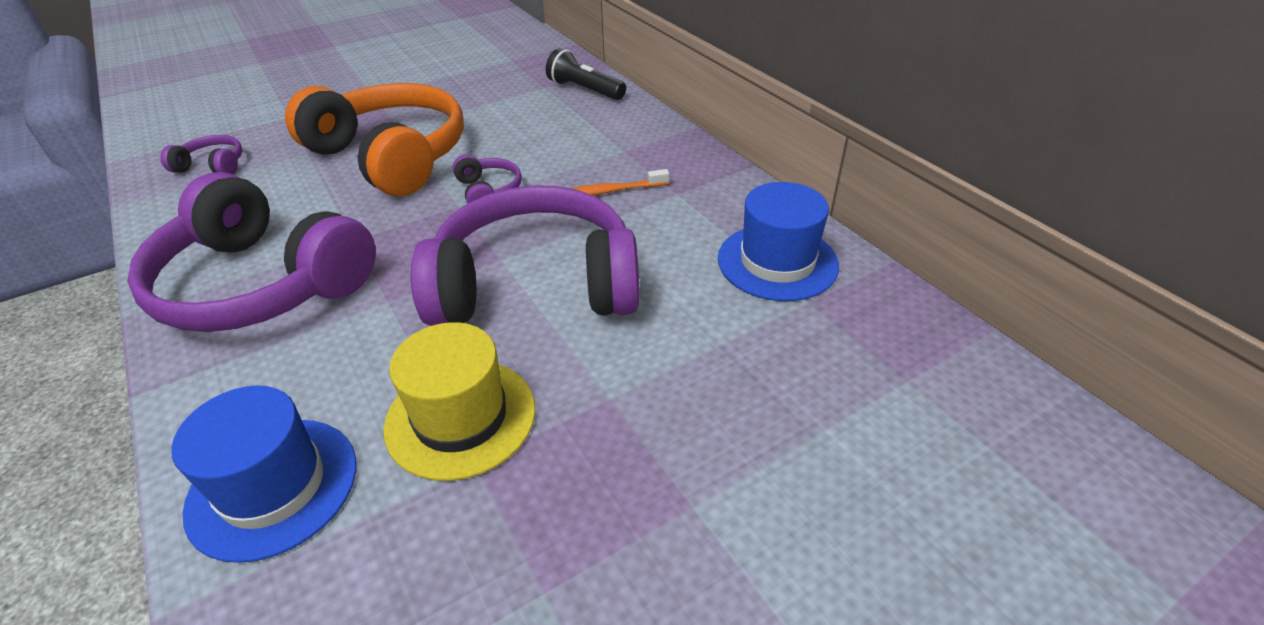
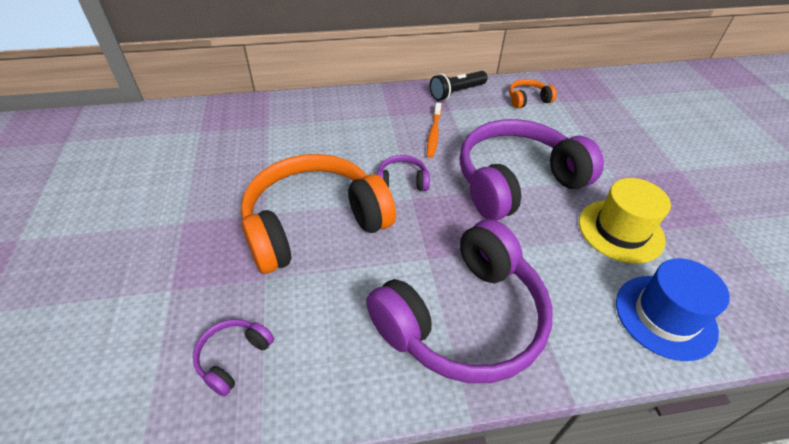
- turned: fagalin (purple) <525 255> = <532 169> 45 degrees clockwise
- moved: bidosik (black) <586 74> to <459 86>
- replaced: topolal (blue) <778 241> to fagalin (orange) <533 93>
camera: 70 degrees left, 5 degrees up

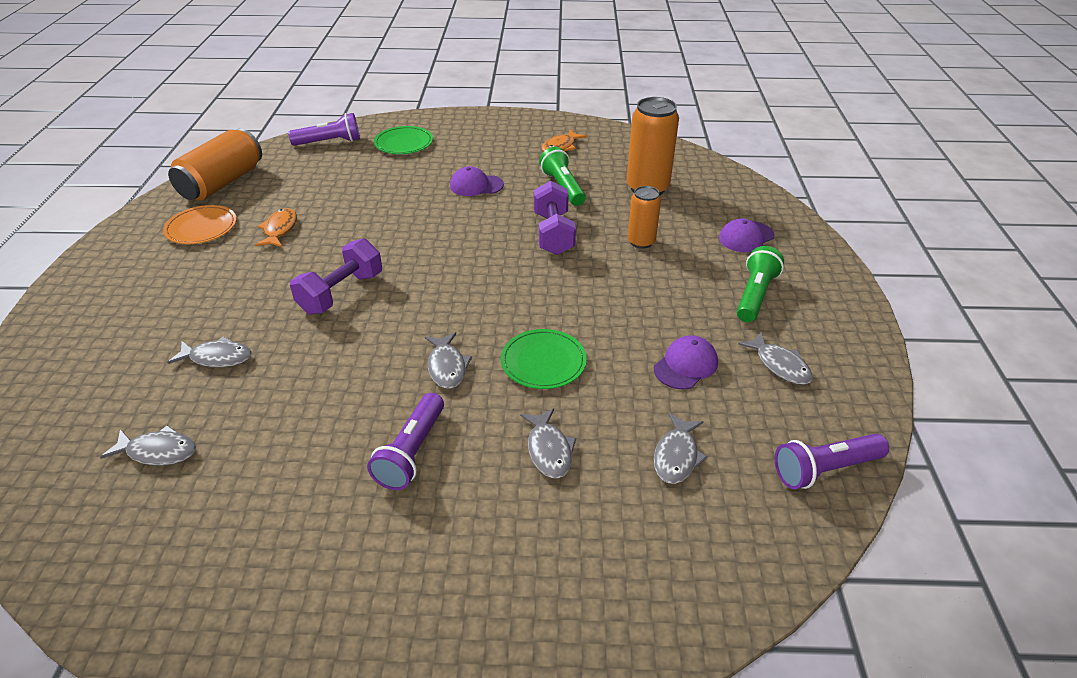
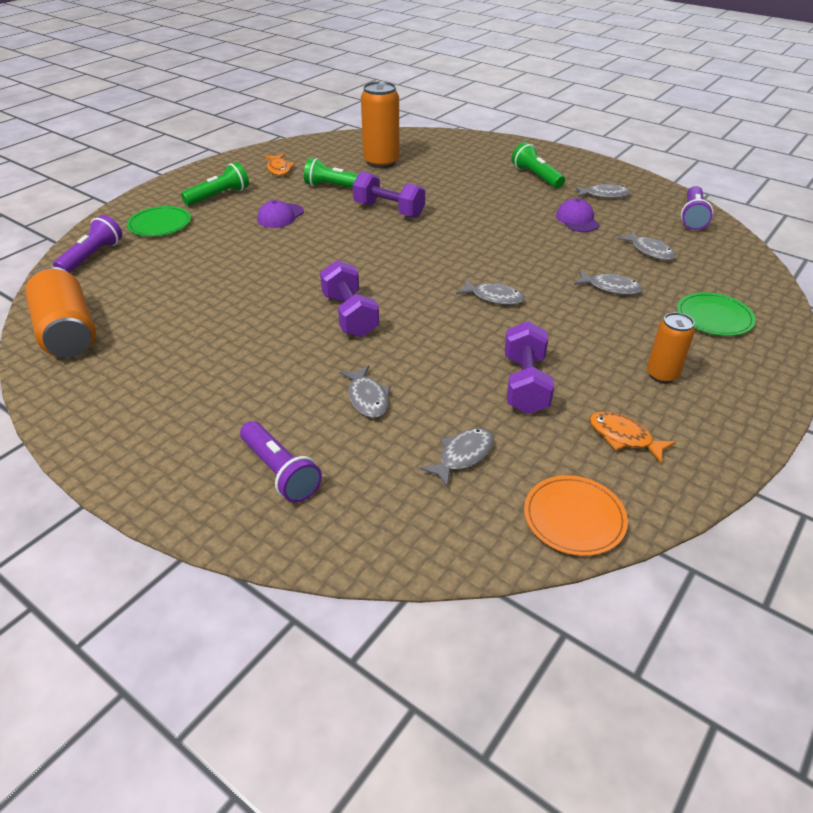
- moved: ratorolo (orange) <200 224> to <576 515>
- turned: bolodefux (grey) <209 352> = <365 391> 120 degrees clockwise
- moved: bolodefux (orange) <276 227> to <632 437>
- moved: bidosik (purple) <405 441> to <281 462>
- moved: ratorolo (green) <543 359> to <716 314>
- moved: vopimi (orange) <644 217> to <671 347>
- removed: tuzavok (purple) <747 235>
- added: bidosik (green) <215 184>
- added: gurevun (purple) <529 367>
camera: 55 degrees left, 0 degrees up

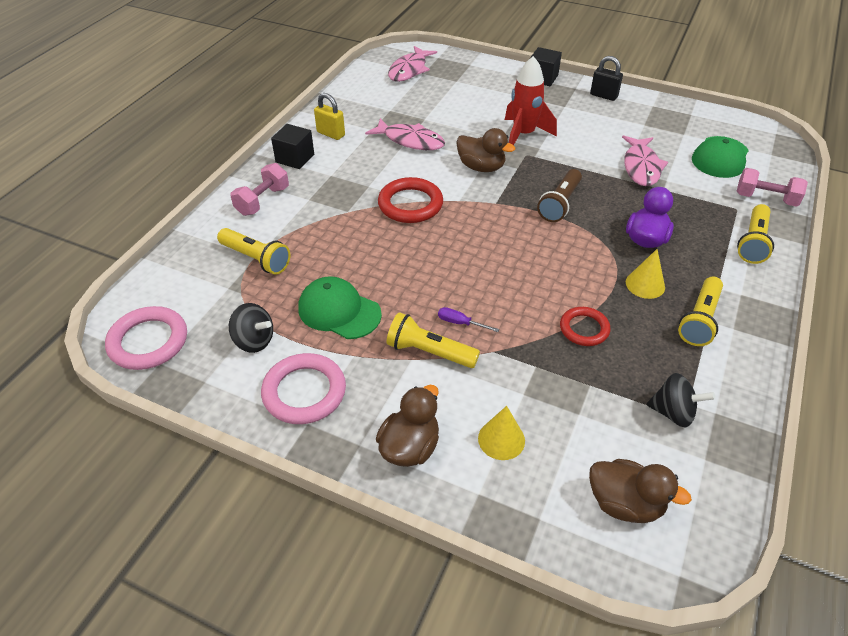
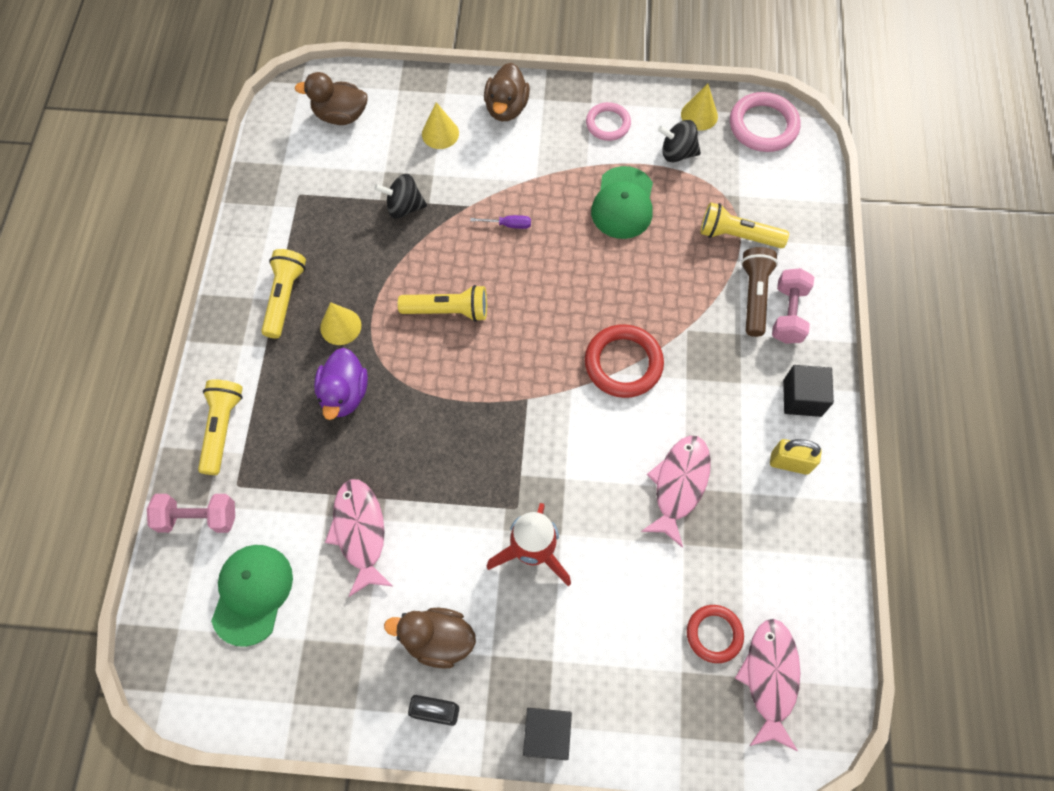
- resized: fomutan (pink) <303 388> = <608 121> x0.64
- turned: tuzavok (green) <340 307> = <622 202> 90 degrees clockwise
- turned: bolodefux (pink) <405 134> = <676 492> 105 degrees clockwise
- moved: bidosik (yellow) <433 340> to <442 303>
- moved: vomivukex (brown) <485 150> to <430 638>
- moved: bidosik (brown) <559 195> to <759 292>
- moved: fomutan (red) <585 326> to <715 634>
- moved: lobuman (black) <680 400> to <400 196>
- added: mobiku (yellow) <699 106>
camera: 160 degrees right, 20 degrees up

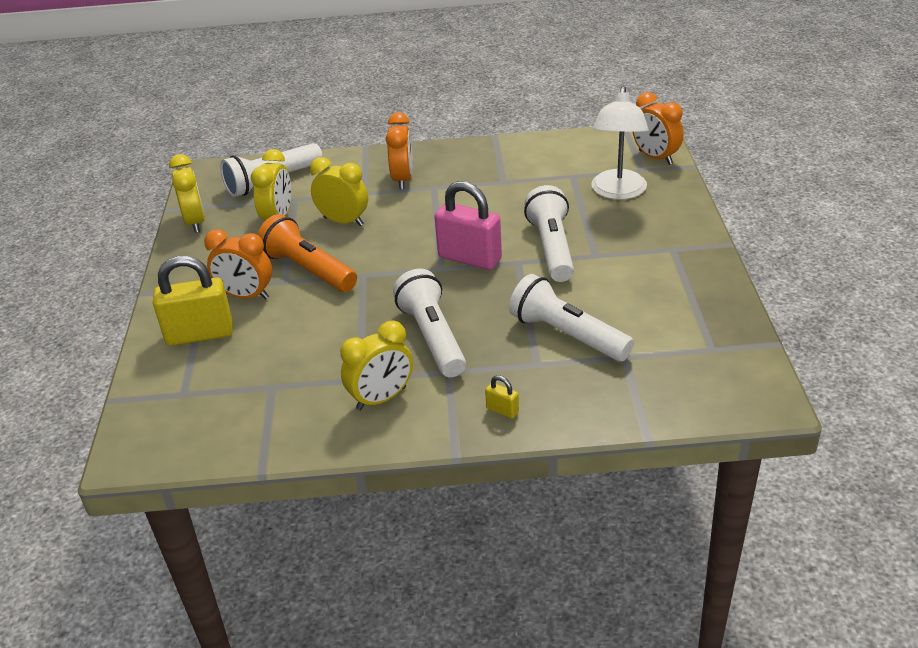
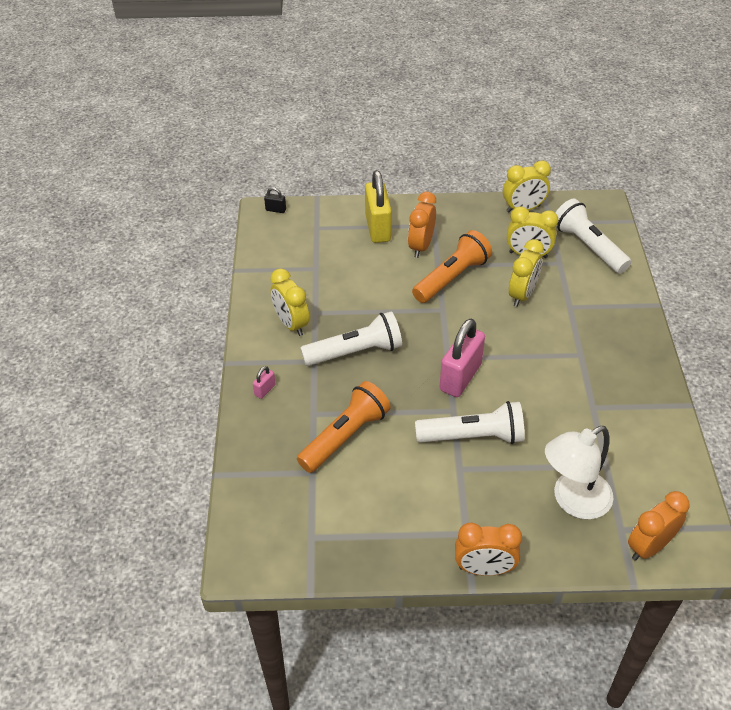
- moved: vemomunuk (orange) <399 151> to <488 549>
- recoloured: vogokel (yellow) <502 397> to vogokel (pink) <264 382>
- recoloured: bidosik (white) <571 318> to bidosik (orange) <344 427>
- turned: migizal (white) <620 143> = <579 472> 45 degrees counterclockwise
- added: vogokel (black) <275 200>
camera: 90 degrees right, 10 degrees up

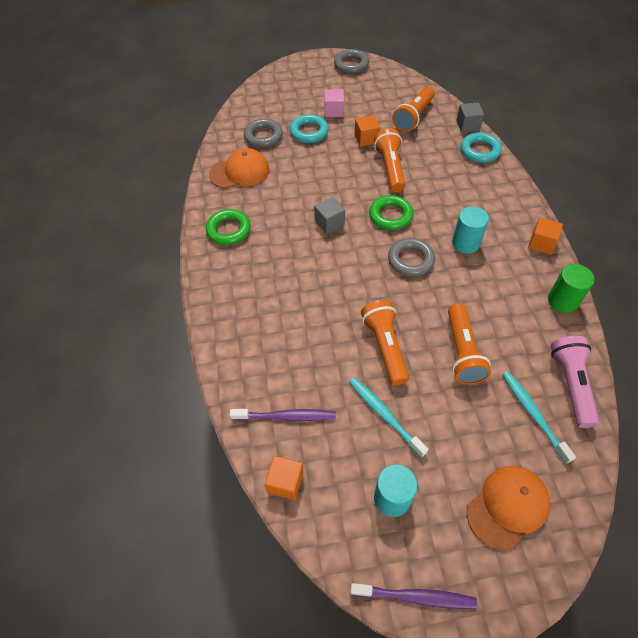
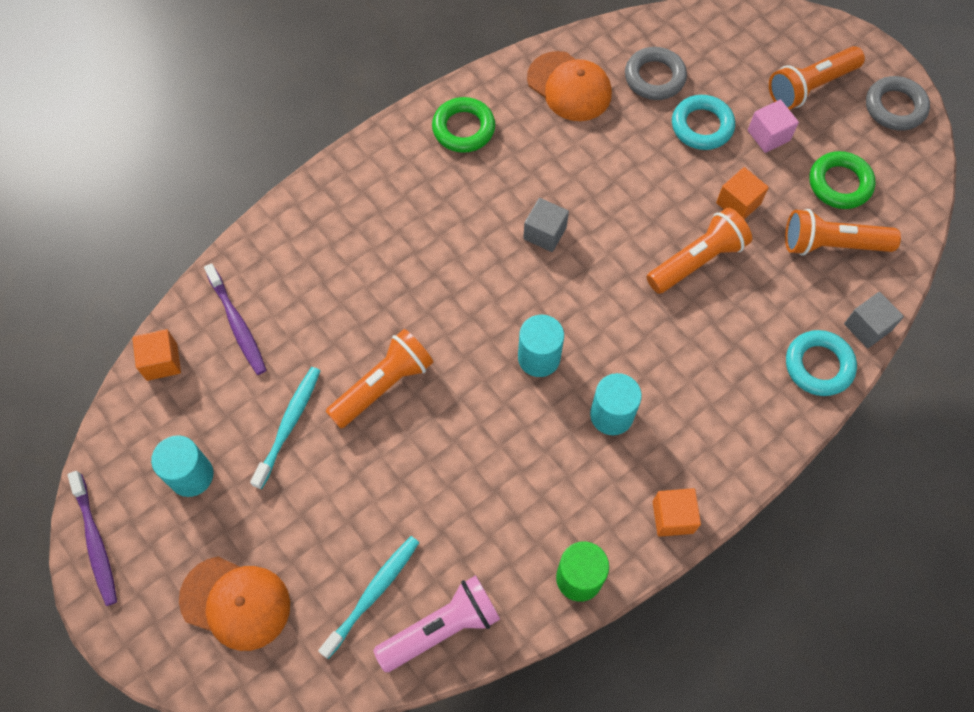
- moved: fomutan (green) <391 212> to <843 180>
- replaced: fomutan (grey) <411 257> to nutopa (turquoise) <541 346>
- moved: bidosik (orange) <469 344> to <817 78>
camera: 60 degrees right, 10 degrees up

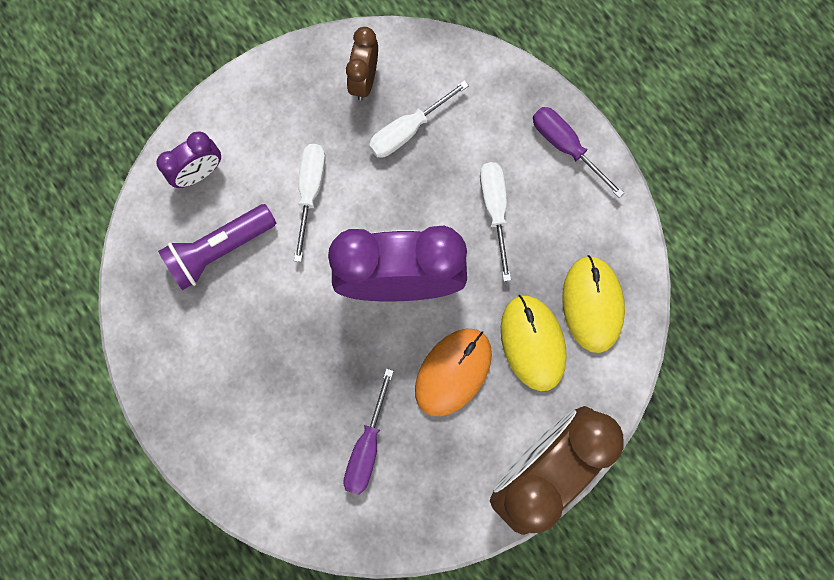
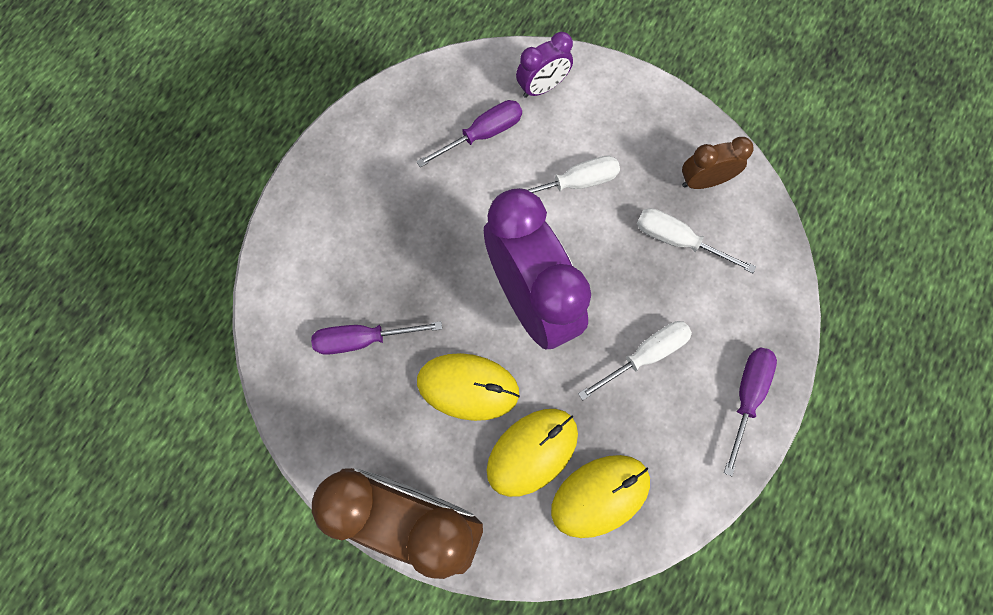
- turned: vemomunuk (purple) <188 159> = <544 65> 60 degrees counterclockwise
- replaced: bidosik (purple) <217 247> to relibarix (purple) <469 133>
- recoloured: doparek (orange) <453 373> to doparek (yellow) <468 387>
camera: 65 degrees right, 5 degrees down

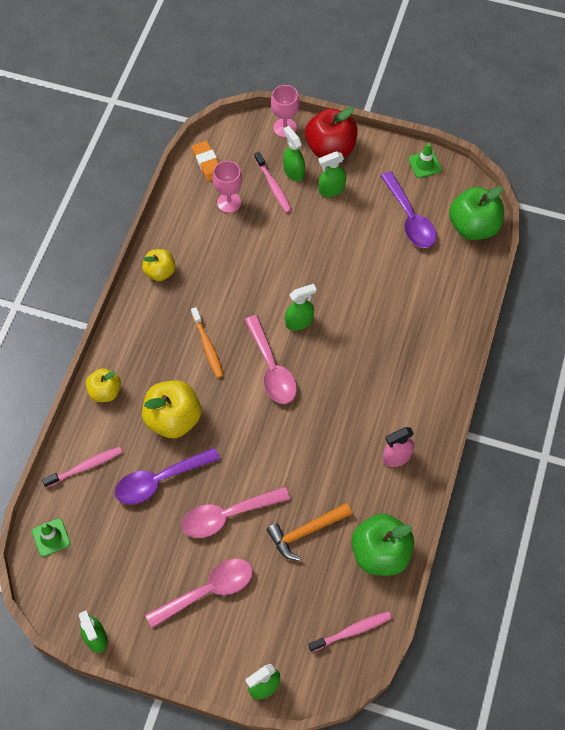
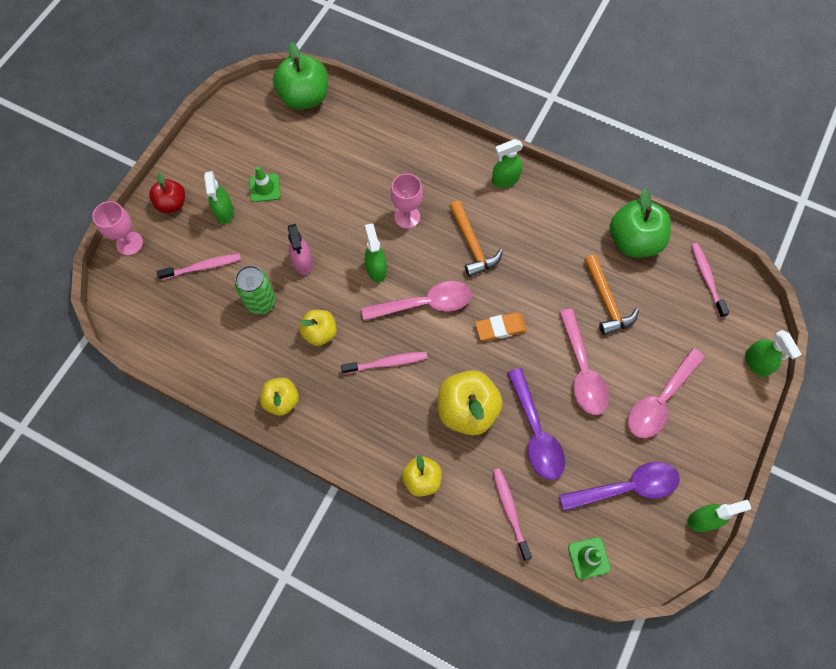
- turned: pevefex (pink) <199 593> = <666 393> 120 degrees counterclockwise
- recoloured: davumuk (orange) <207 342> to davumuk (pink) <384 363>
- moved: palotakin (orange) <205 161> to <501 326>
- moved: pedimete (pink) <227 187> to <406 201>
- moved: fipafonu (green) <294 153> to <507 163>
- resized: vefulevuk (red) <331 132> = <167 193> x0.60
- moved: pevefex (purple) <409 209> to <619 486>
- moved: fipafonu (pink) <398 447> to <300 249>
- moved: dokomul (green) <425 160> to <265 184>
- added: vopimi (green) <255 290>
- added: vefulevuk (yellow) <318 328>
- added: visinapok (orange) <476 239>
camera: 80 degrees left, 5 degrees up

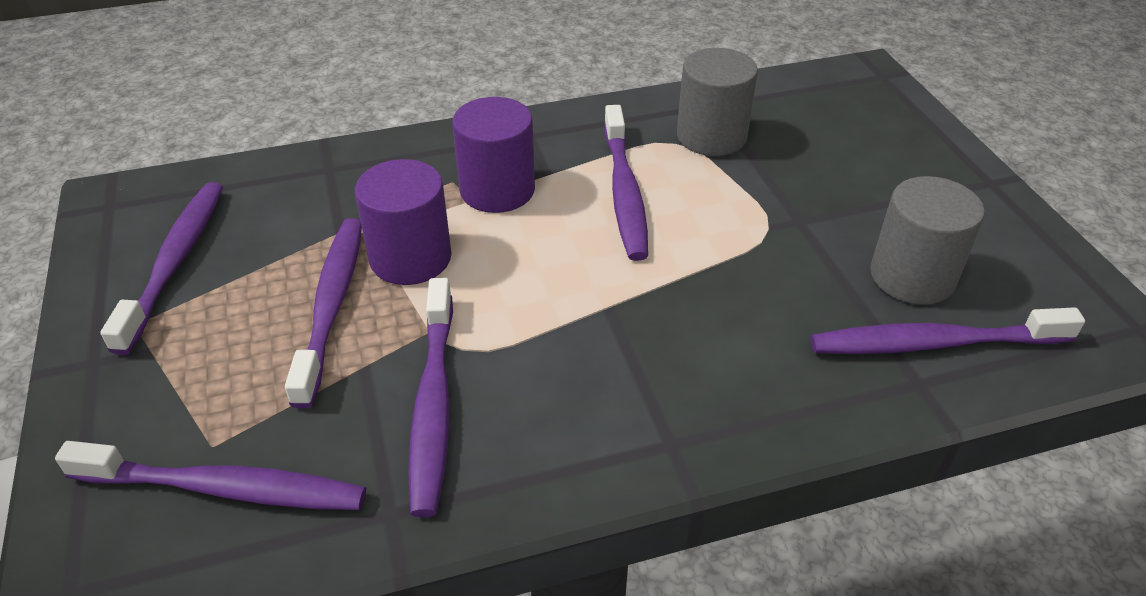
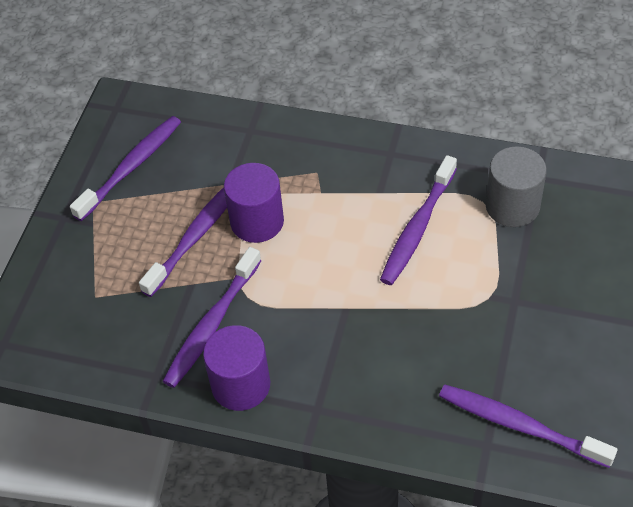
- removed: davumuk (purple) <210 475>
- moved: nutopa (purple) <493 155> to <236 368>
- removed: nutopa (grey) <927 240>
camera: 35 degrees right, 10 degrees up

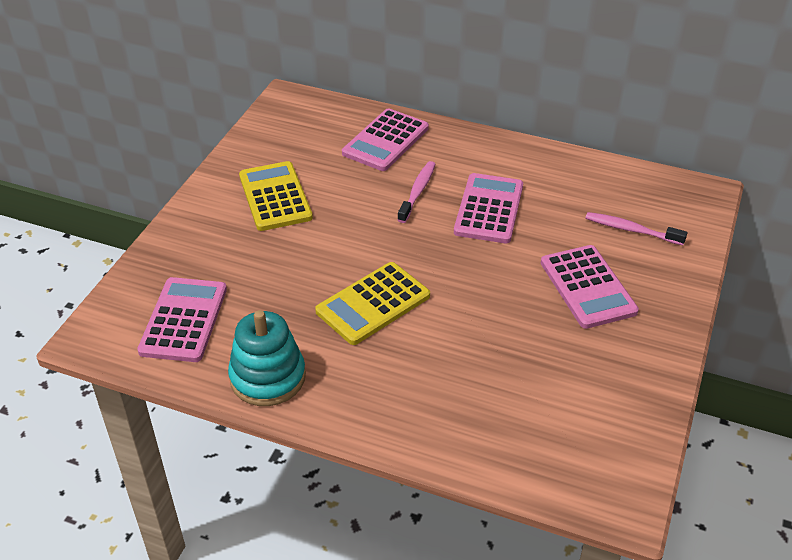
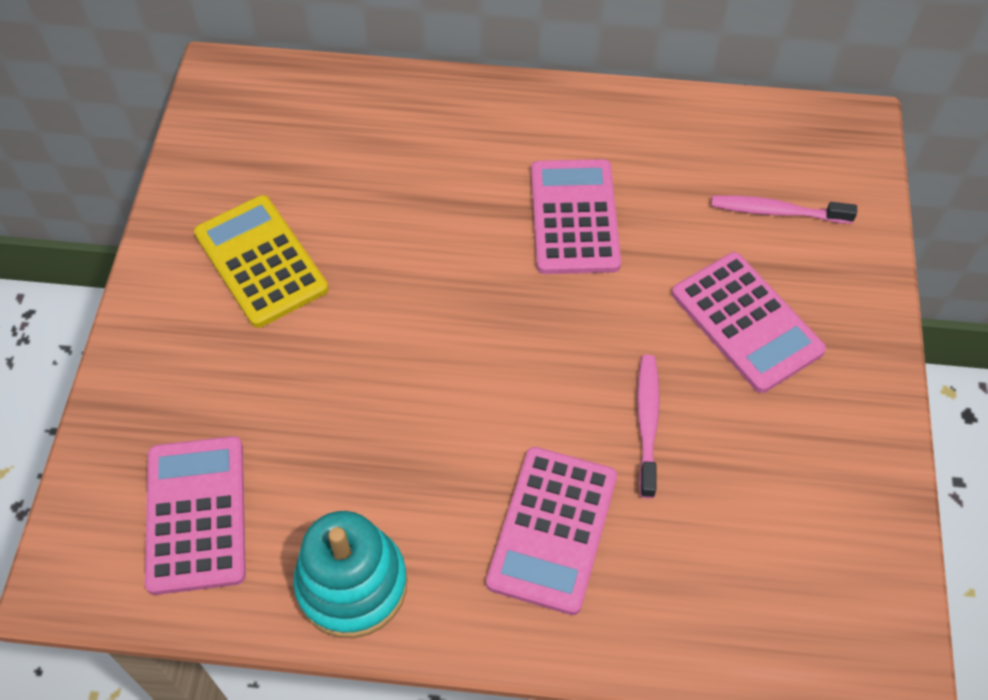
- removed: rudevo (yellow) <372 303>
- moved: rudevo (pink) <385 139> to <551 531>
- moved: davumuk (pink) <417 192> to <648 426>
camera: 15 degrees left, 15 degrees up

